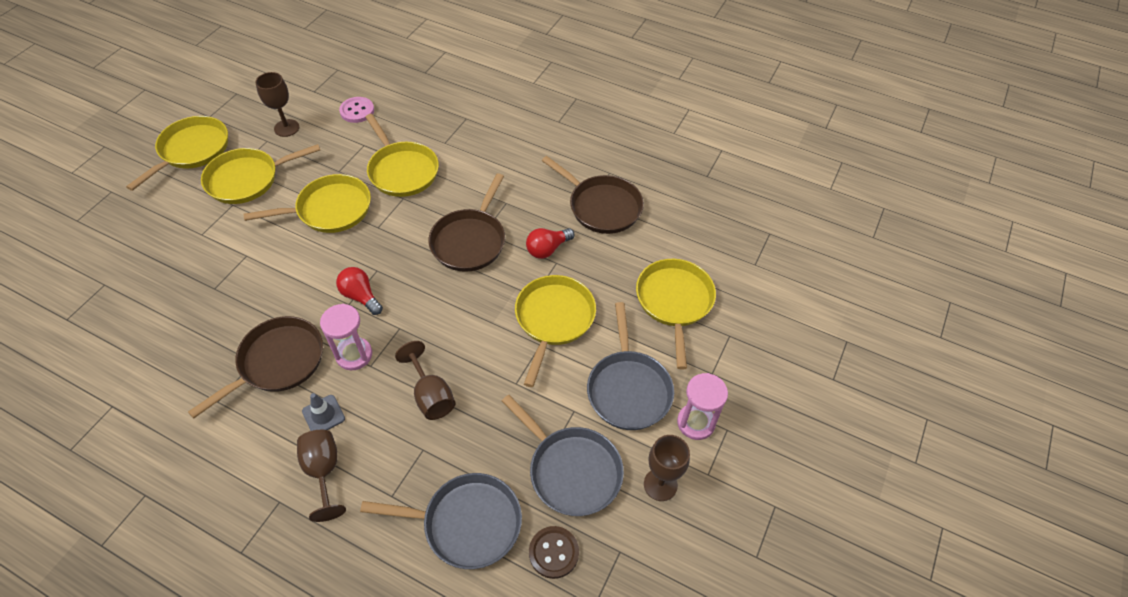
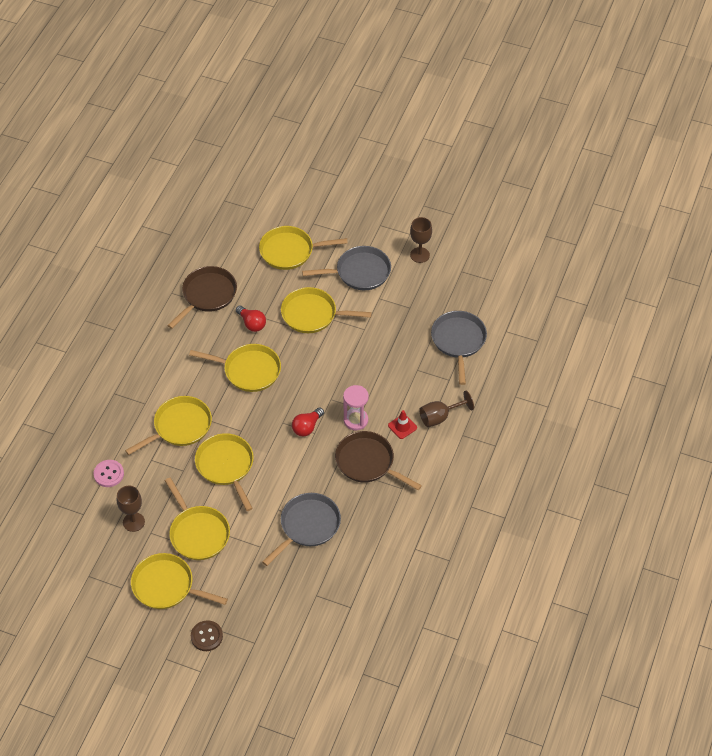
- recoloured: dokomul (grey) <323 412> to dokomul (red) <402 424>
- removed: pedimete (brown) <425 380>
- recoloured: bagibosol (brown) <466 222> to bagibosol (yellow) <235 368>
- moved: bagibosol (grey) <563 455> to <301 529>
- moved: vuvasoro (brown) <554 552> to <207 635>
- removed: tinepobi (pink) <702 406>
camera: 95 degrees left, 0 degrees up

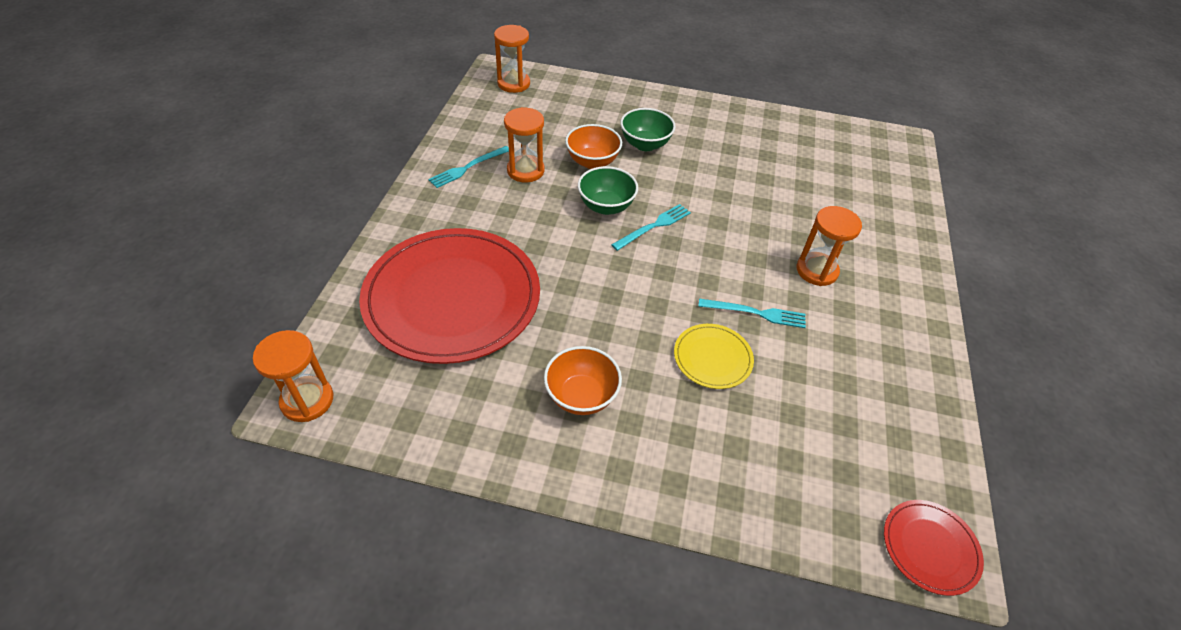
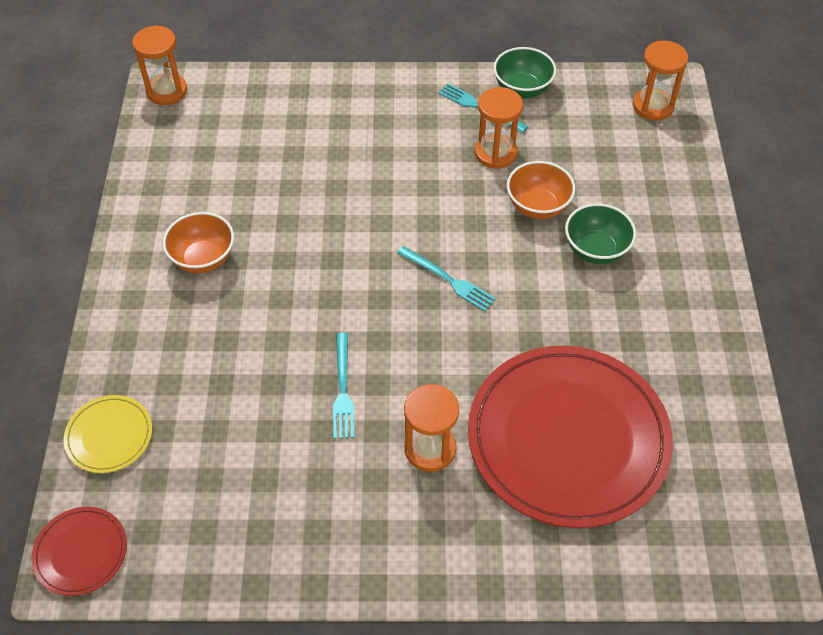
- moved: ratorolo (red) <449 296> to <570 437>
- moved: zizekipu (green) <608 190> to <524 72>
- moved: ratorolo (yellow) <714 356> to <108 434>
camera: 80 degrees right, 5 degrees up

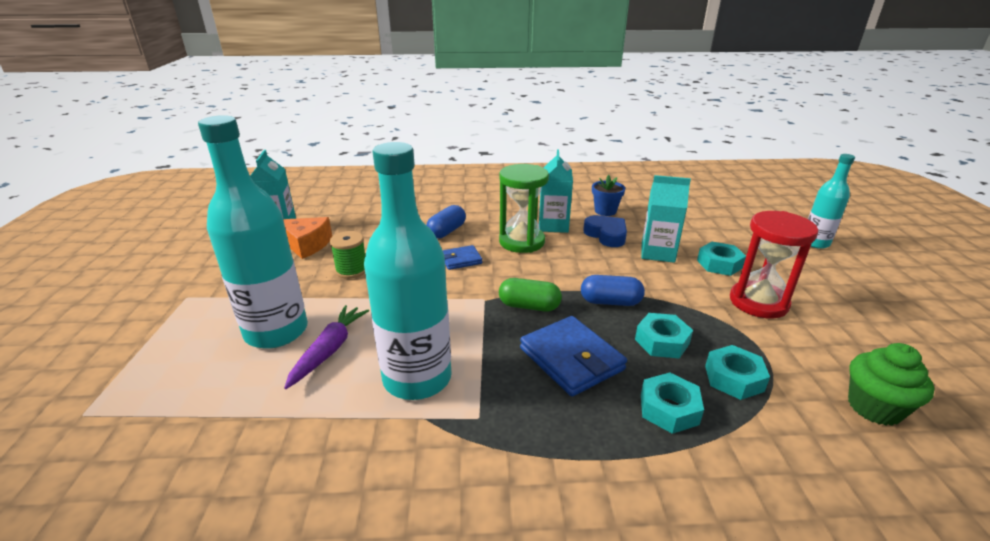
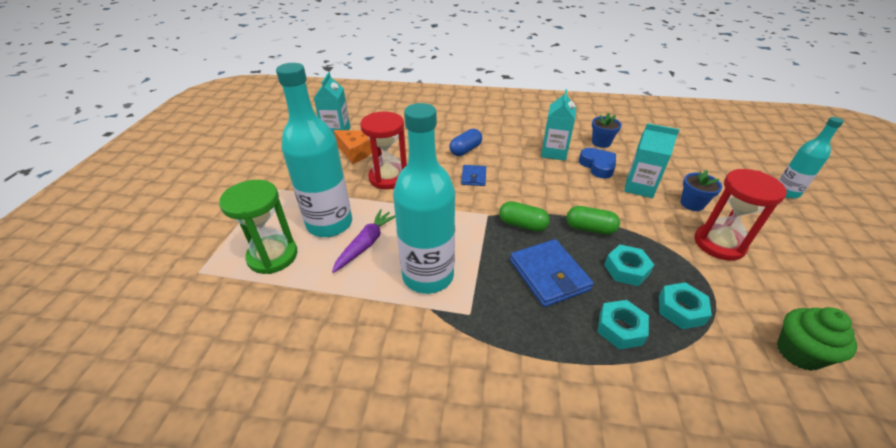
- replaced: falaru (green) <347 255> to tinepobi (red) <383 150>
- turned: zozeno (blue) <462 257> = <473 175> 75 degrees counterclockwise
- moved: tinepobi (green) <524 208> to <258 227>
- recoloured: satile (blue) <613 290> to satile (green) <593 220>
- replaced: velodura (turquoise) <721 259> to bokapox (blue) <701 190>
camera: 10 degrees right, 10 degrees up

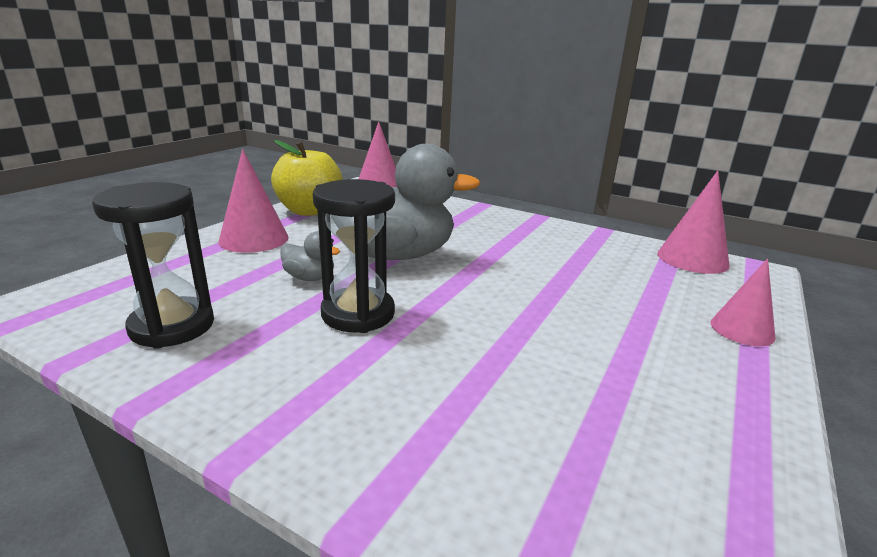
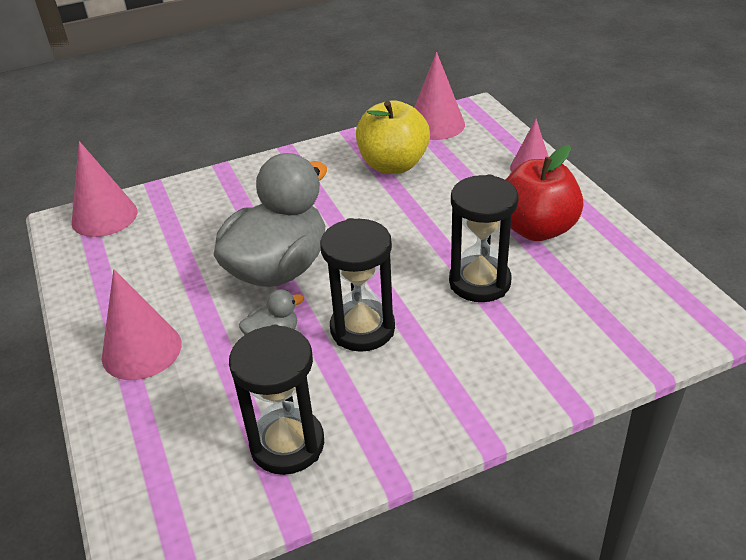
- moved: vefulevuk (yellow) <307 178> to <393 137>
- added: tinepobi (black) <484 238>
- added: vefulevuk (red) <544 193>
camera: 50 degrees left, 15 degrees up

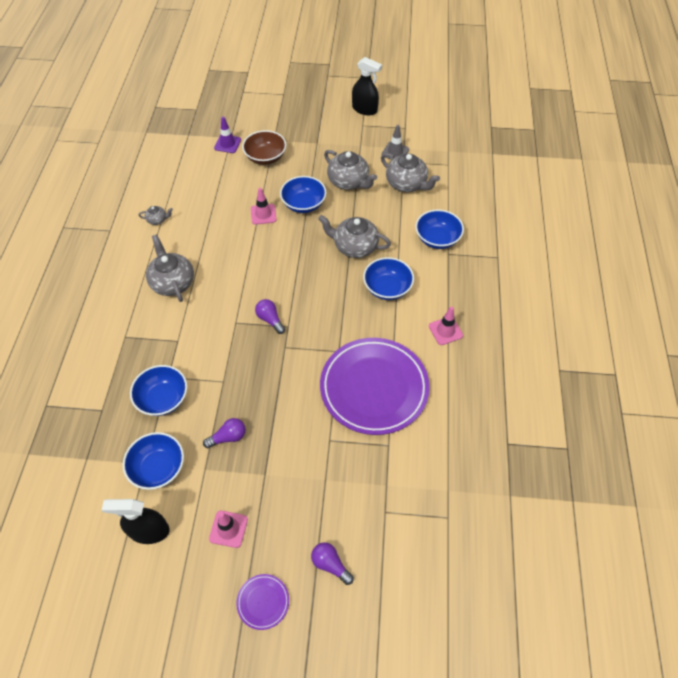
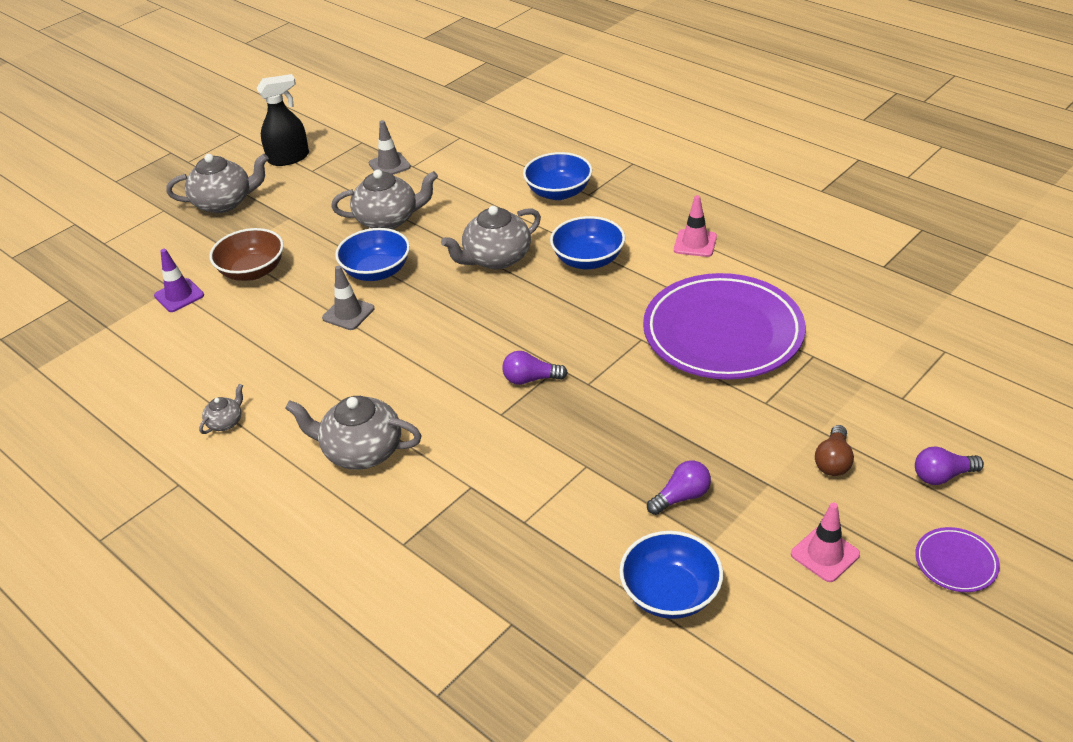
- removed: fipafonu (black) <136 521>
- removed: zizekipu (blue) <158 390>
- turned: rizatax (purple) <224 433> = <679 488> 45 degrees clockwise
- recoloured: dokomul (pink) <263 206> to dokomul (grey) <348 297>
- moved: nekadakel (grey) <410 172> to <217 183>
- added: rizatax (brown) <834 450>
camera: 50 degrees left, 15 degrees down

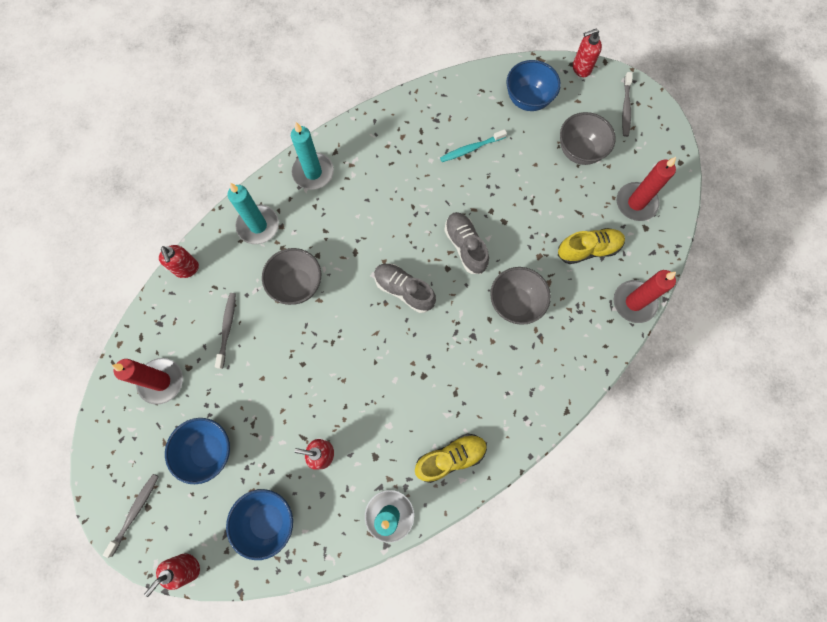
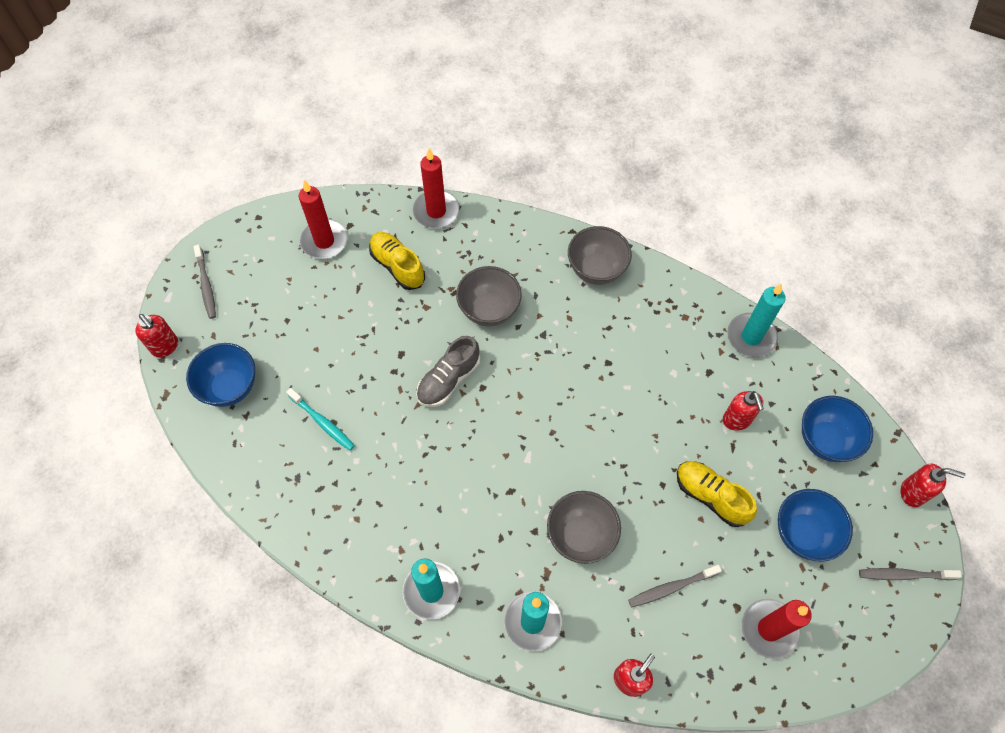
- removed: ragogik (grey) <405 288>
- moved: ragogik (yellow) <451 458> to <717 494>
- moved: zizekipu (grey) <588 138> to <600 255>
- turned: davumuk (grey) <627 104> = <204 282> 90 degrees clockwise
camera: 115 degrees left, 10 degrees down

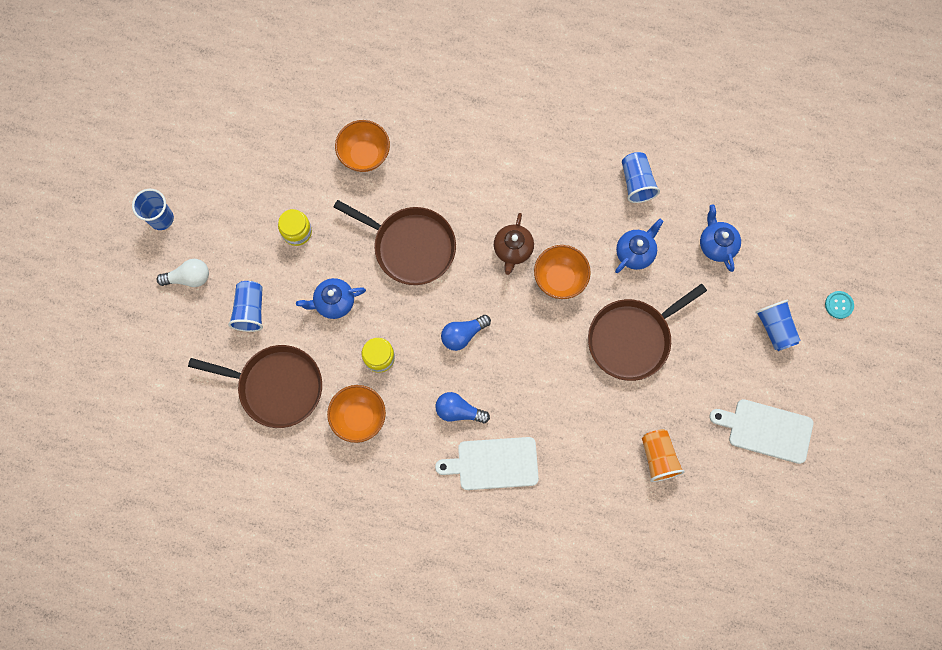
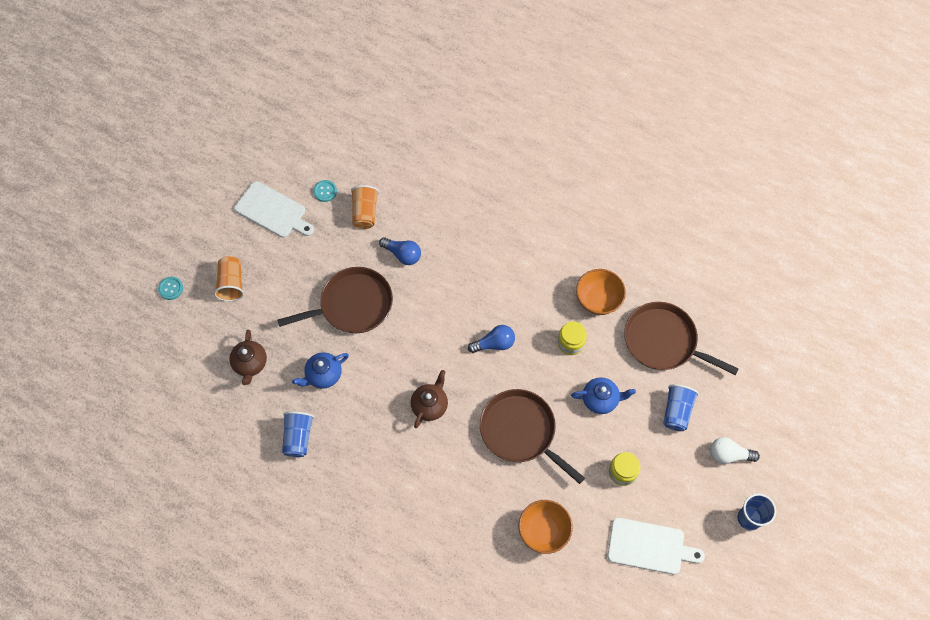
- moved: rizatax (blue) <462 407> to <400 251>
- moved: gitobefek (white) <487 463> to <656 546>
- removed: zizekipu (orange) <562 272>
- recoloured: nekadakel (blue) <720 238> to nekadakel (brown) <248 357>
- recoloured: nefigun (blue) <778 325> to nefigun (orange) <229 278>
- added: vuvasoro (turquoise) <325 191>
camera: 165 degrees left, 10 degrees down

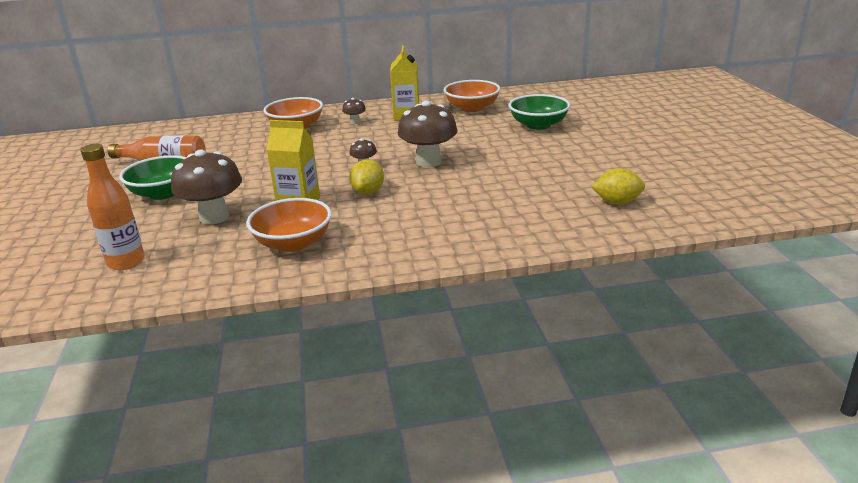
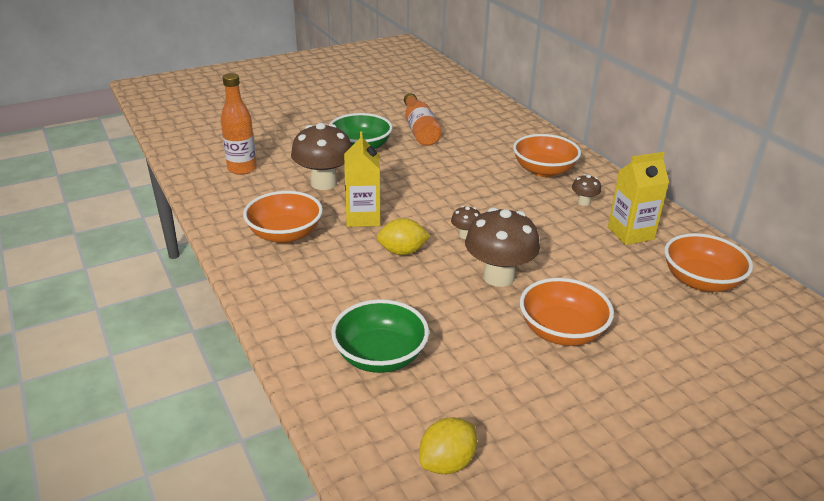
- moved: zizekipu (green) <539 112> to <380 336>
- turned: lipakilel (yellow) <618 186> = <448 445> 60 degrees clockwise
- added: zizekipu (orange) <567 312>
camera: 70 degrees right, 5 degrees up

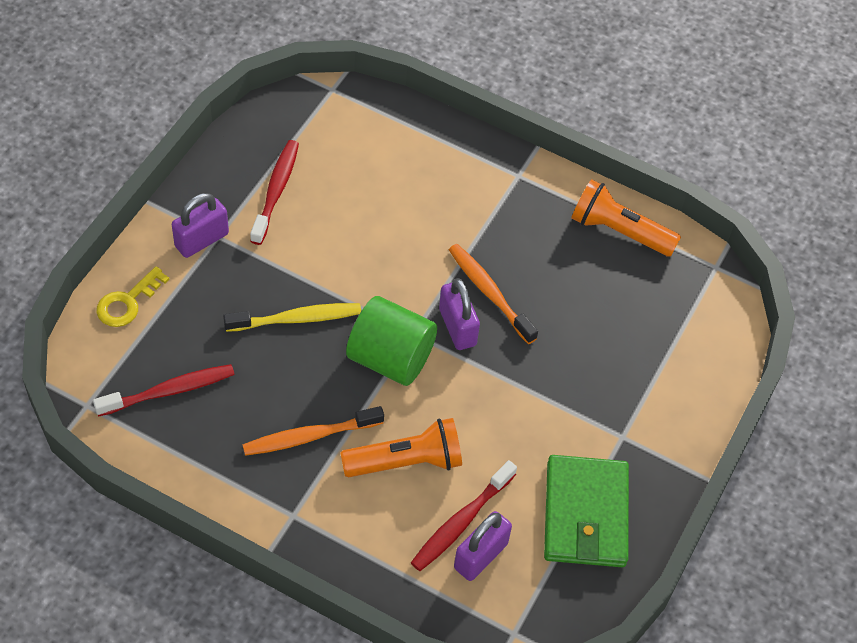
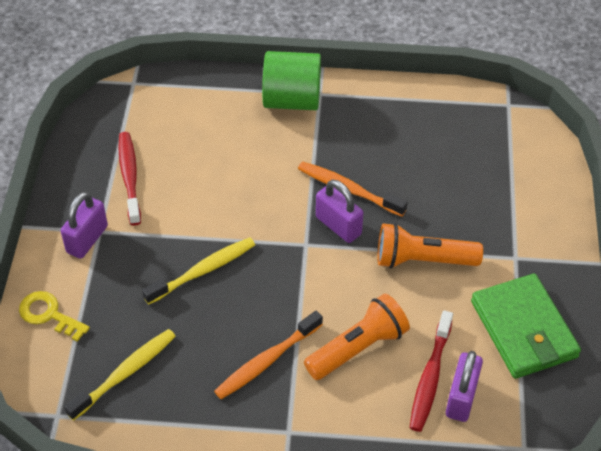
- recoloured: davumuk (red) <164 390> to davumuk (yellow) <120 375>
- turned: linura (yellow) <133 296> = <54 316> 105 degrees clockwise
- moved: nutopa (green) <391 341> to <291 80>
- moved: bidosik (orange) <626 218> to <430 246>
camera: 20 degrees left, 5 degrees down

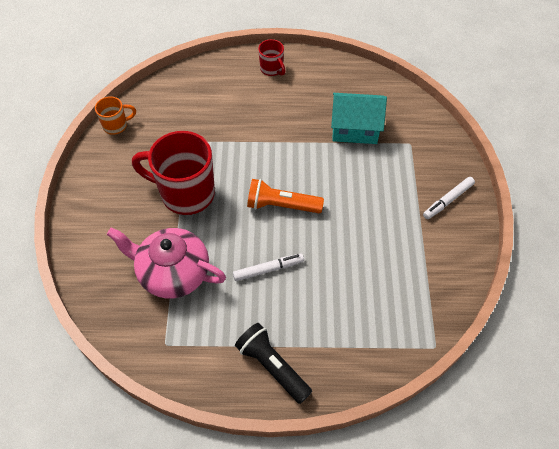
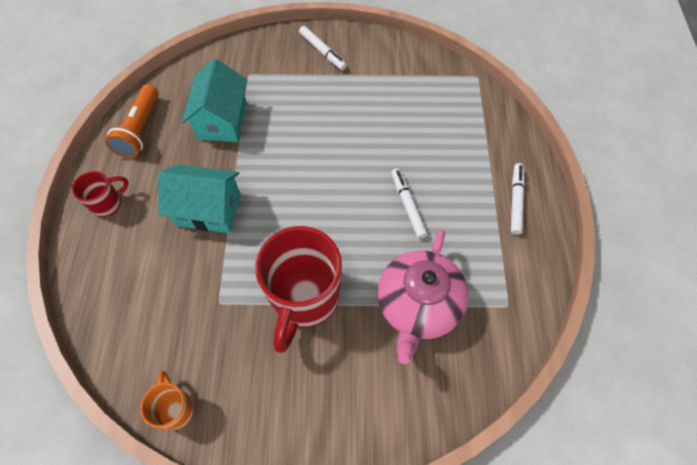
- replaced: bidosik (black) <273 363> to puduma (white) <518 199>
- moved: bidosik (orange) <285 196> to <132 121>
- added: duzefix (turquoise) <199 198>
camera: 90 degrees left, 5 degrees up

